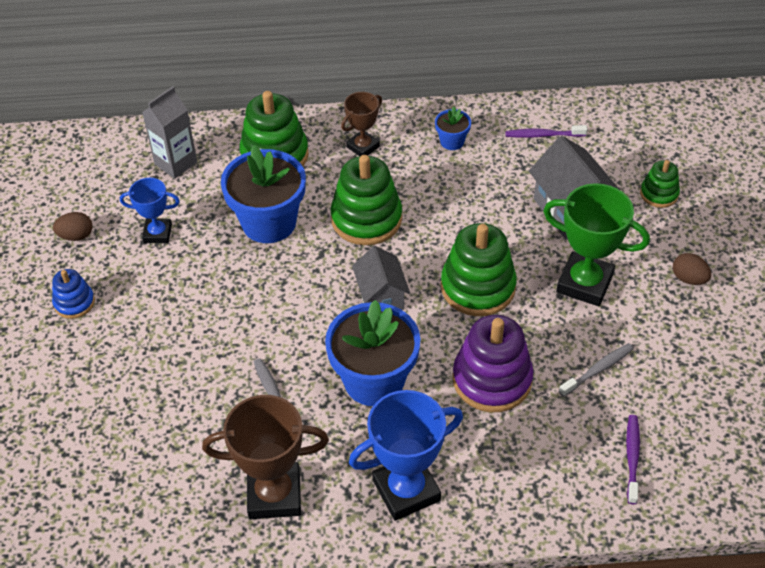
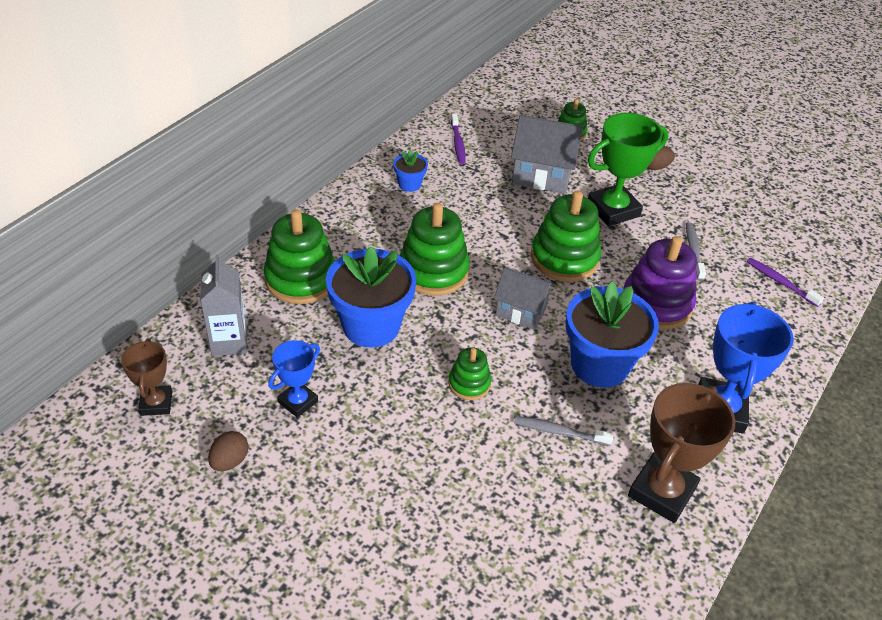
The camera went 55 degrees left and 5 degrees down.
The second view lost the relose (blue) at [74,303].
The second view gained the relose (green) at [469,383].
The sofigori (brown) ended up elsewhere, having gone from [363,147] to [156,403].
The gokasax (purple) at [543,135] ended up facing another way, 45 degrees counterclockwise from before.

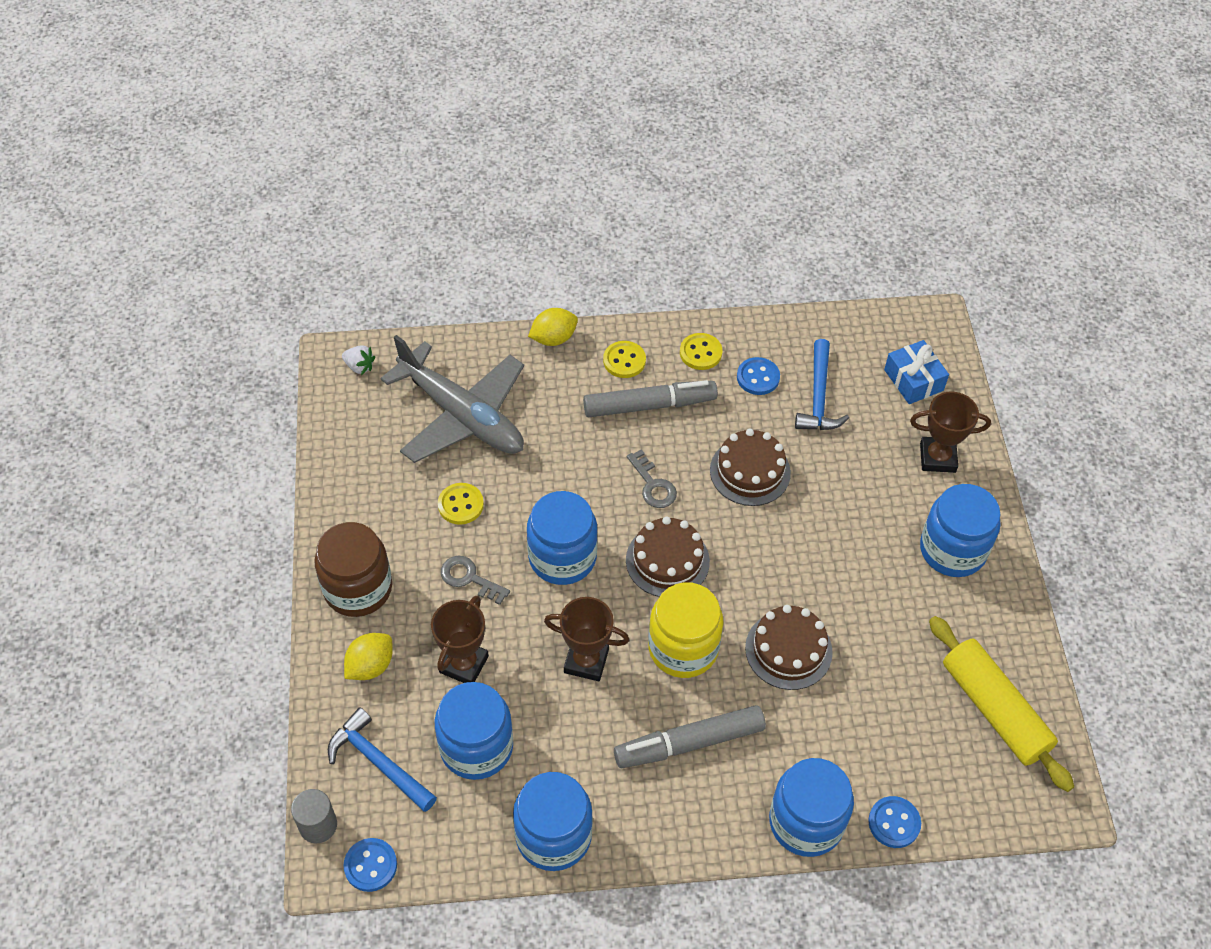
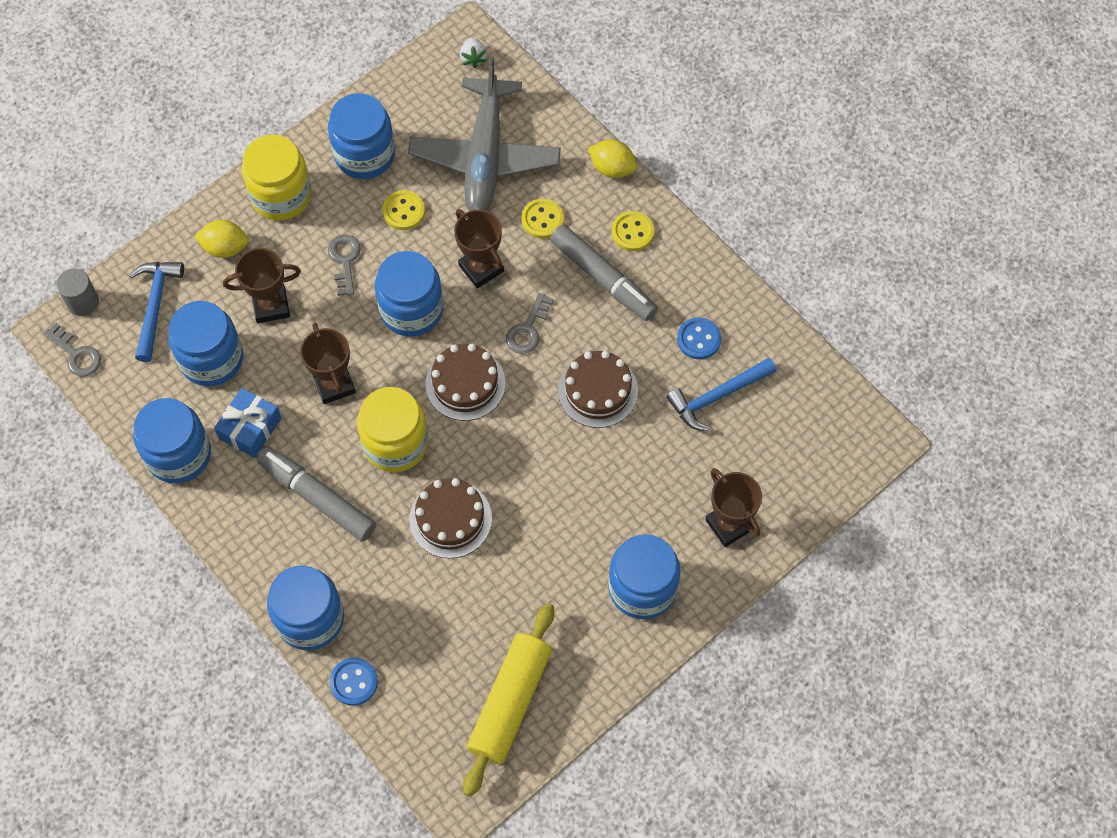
The camera went 55 degrees right and 10 degrees up.
The second view gained the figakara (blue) at [364,154].
The second view gained the sofigori (brown) at [481,268].
The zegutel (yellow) ended up elsewhere, having gone from [700,353] to [542,219].
The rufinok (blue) ended up elsewhere, having gone from [913,380] to [250,428].
Where the zegutel (blue) stood at [370,865], the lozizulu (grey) came to stand at [76,354].
What was the figakara (brown) at [358,588] turned into the figakara (yellow) at [281,195].

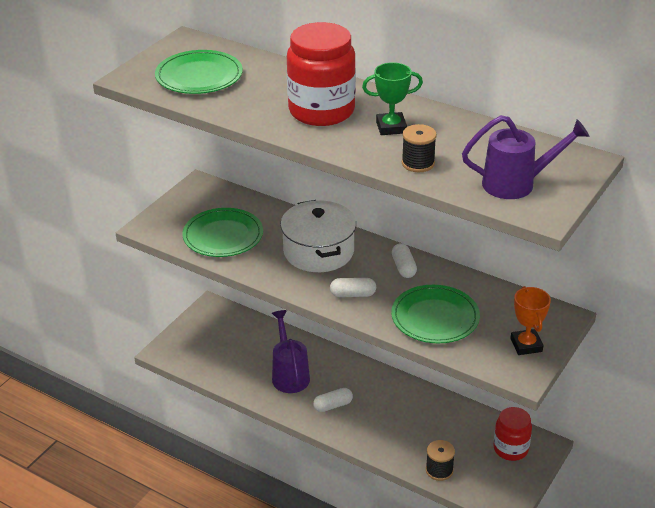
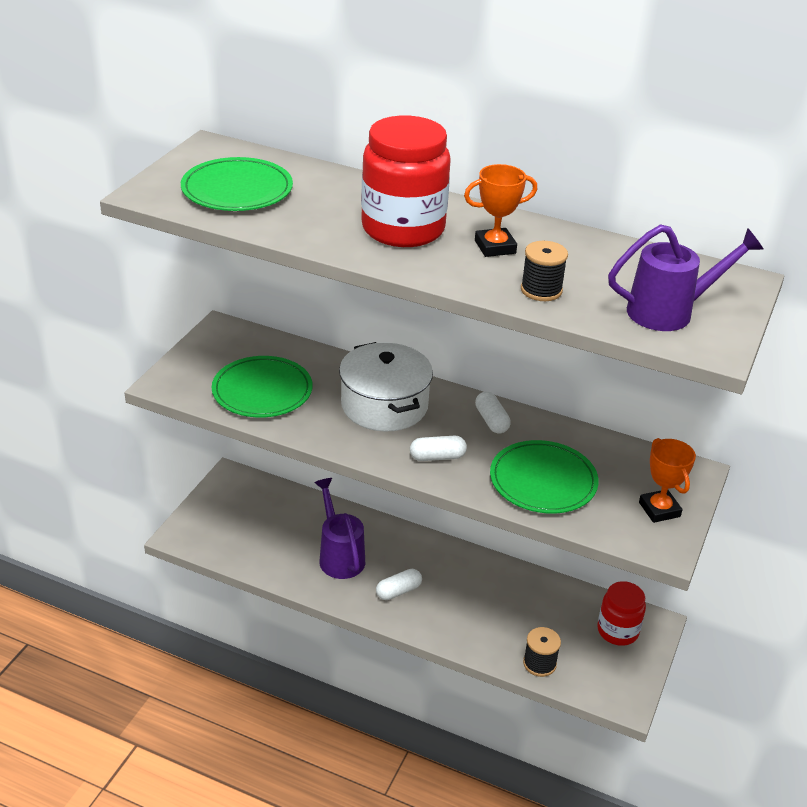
The camera went 10 degrees left and 0 degrees up.
What was the sofigori (green) at [391,127] turned into the sofigori (orange) at [495,247].

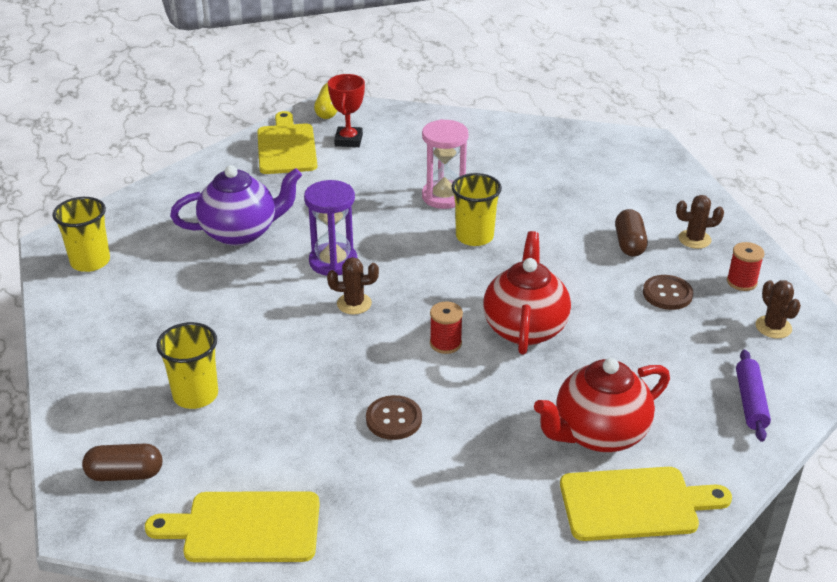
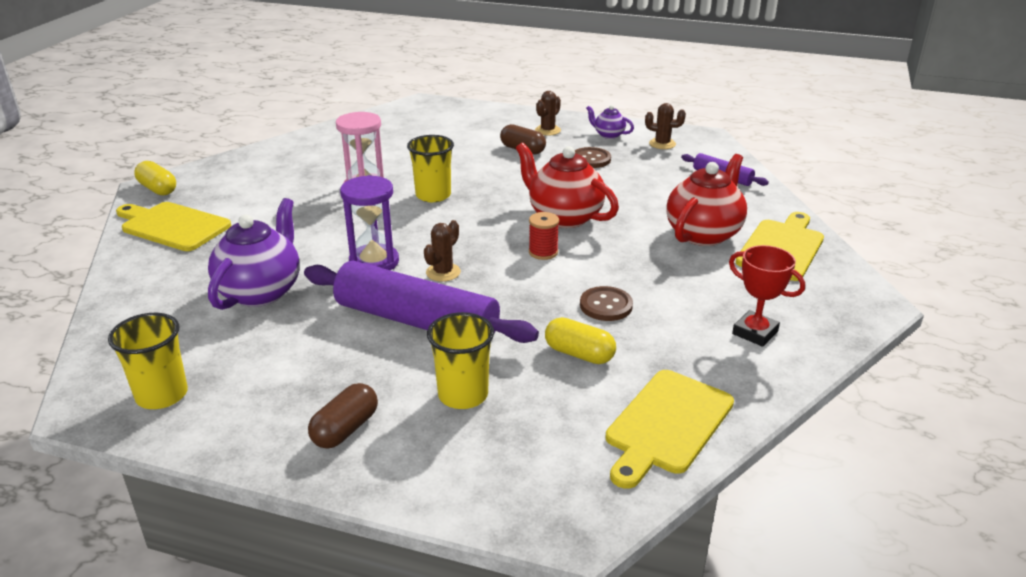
The camera went 55 degrees left and 5 degrees down.
The second view gained the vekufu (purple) at [417,321].
The second view gained the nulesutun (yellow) at [579,354].
The nulesutun (brown) ended up elsewhere, having gone from [125,474] to [345,429].
The sofigori (red) ended up elsewhere, having gone from [348,140] to [755,332].
Where the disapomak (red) stood at [741,282], the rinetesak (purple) came to stand at [608,135].
The rinetesak (red) at [598,434] ended up facing another way, 150 degrees counterclockwise from before.

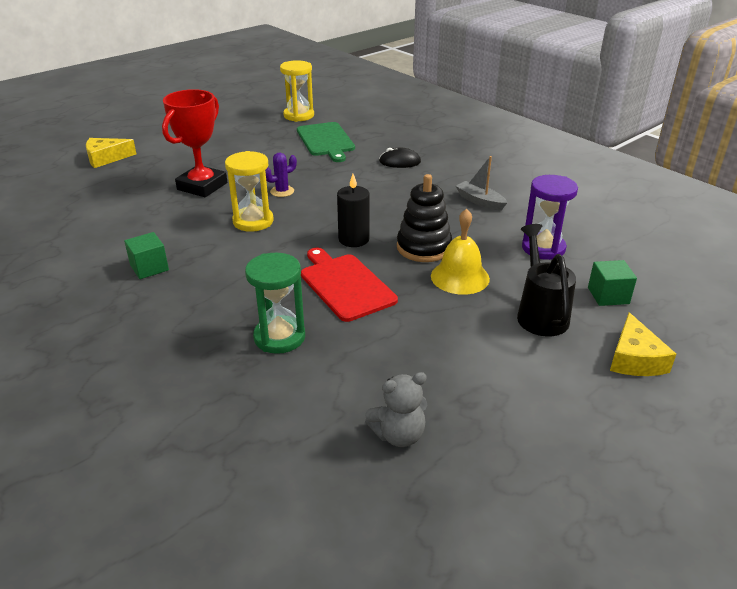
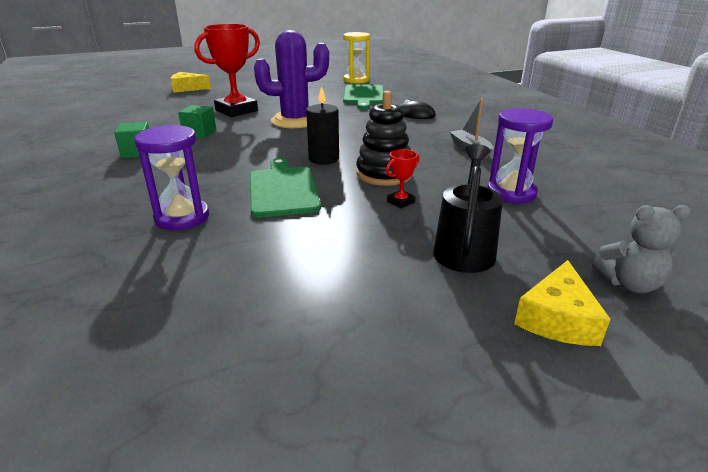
The camera went 20 degrees right and 5 degrees down.
The second view lost the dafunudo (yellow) at [253,221].
The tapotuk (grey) ended up elsewhere, having gone from [398,435] to [629,283].
The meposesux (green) ended up elsewhere, having gone from [608,295] to [199,133].
Where the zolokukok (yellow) stood at [460,277], the sofigori (red) came to stand at [400,202].
What was the dafunudo (green) at [279,337] turned into the dafunudo (purple) at [182,217].
What was the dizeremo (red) at [345,285] turned into the dizeremo (green) at [282,189].
The size of the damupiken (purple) at [282,191] changed by a factor of 2.26.

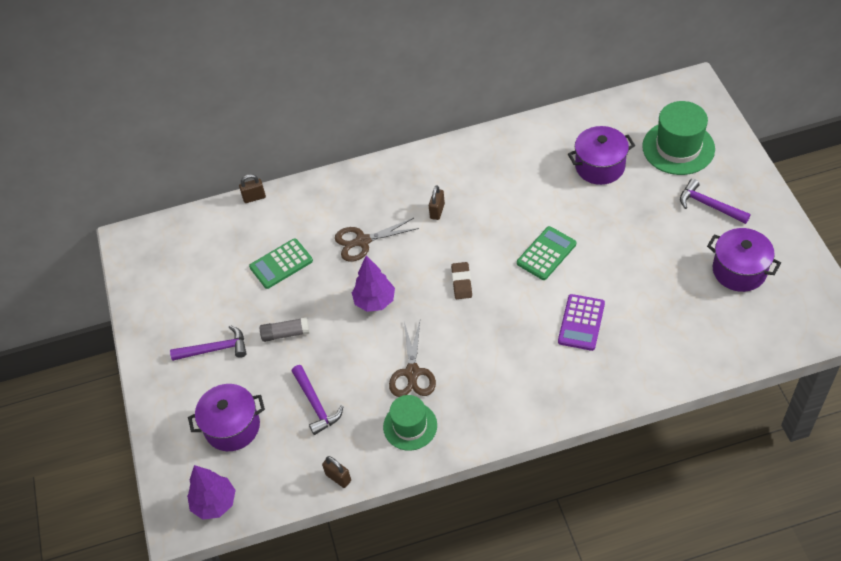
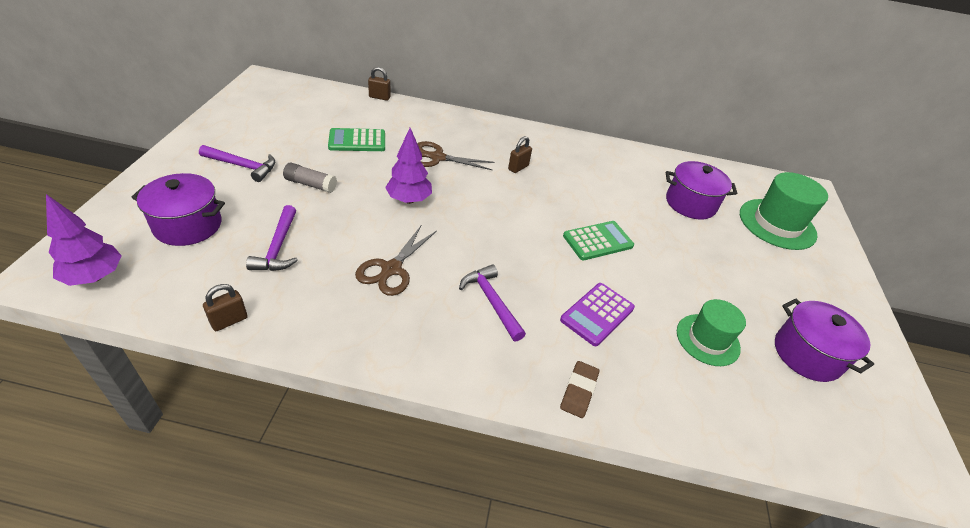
The camera went 15 degrees right and 10 degrees down.
The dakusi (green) ended up elsewhere, having gone from [410,426] to [707,339].
The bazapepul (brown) ended up elsewhere, having gone from [461,282] to [579,391].
The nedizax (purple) ended up elsewhere, having gone from [709,205] to [491,301].
The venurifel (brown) at [338,477] ended up facing another way, 75 degrees clockwise from before.

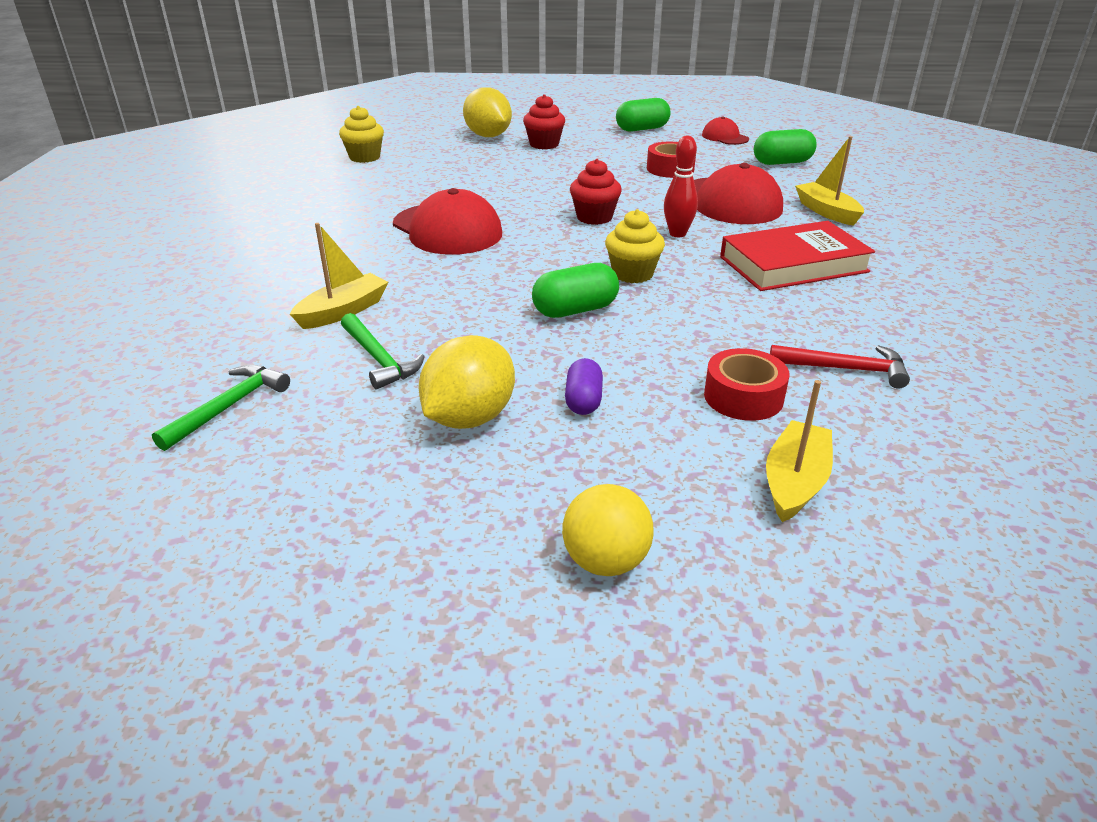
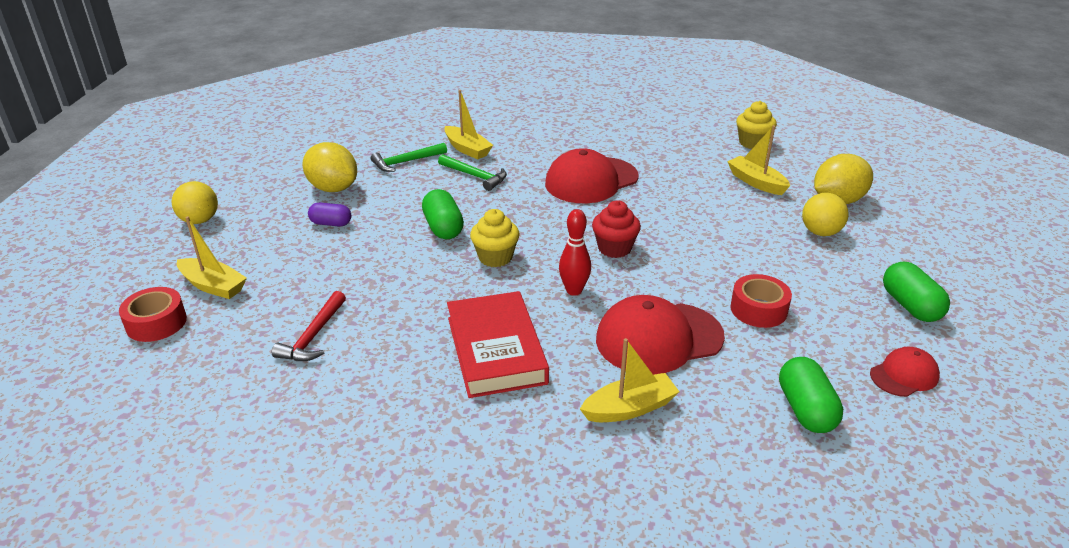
The camera went 95 degrees right and 0 degrees up.
The second view gained the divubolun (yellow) at [756,182].
The nedizax (green) ended up elsewhere, having gone from [229,407] to [475,176].
The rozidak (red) ended up elsewhere, having gone from [743,397] to [156,323].
Where the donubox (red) stood at [544,144], the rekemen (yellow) came to stand at [820,232].

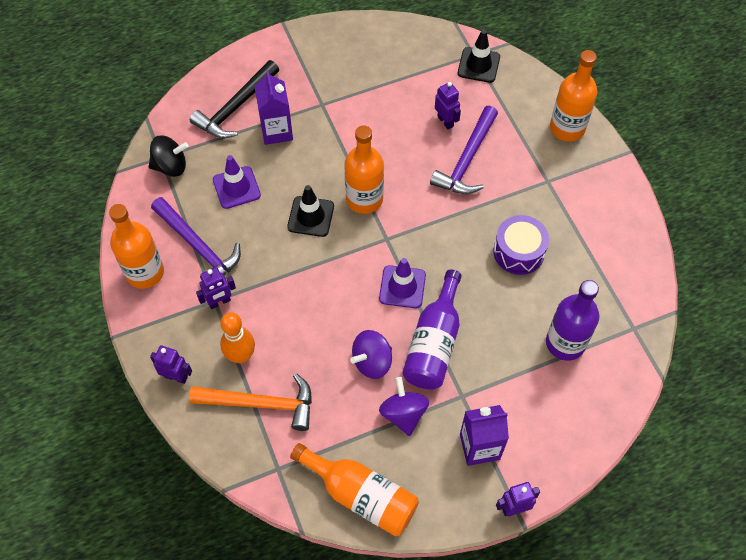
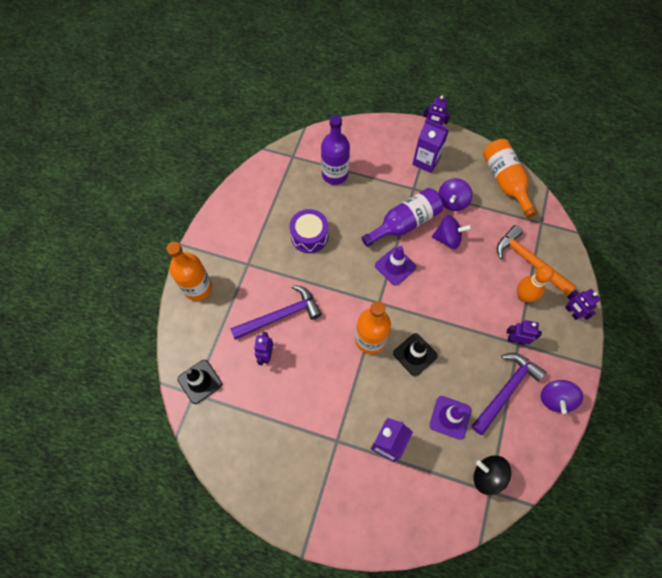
The camera went 140 degrees left and 5 degrees up.
The second view lost the nedizax (black) at [235,108].
Where the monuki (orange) stood at [145,272], the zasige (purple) came to stand at [555,399].
The nedizax (purple) at [198,247] ended up facing another way, 45 degrees clockwise from before.

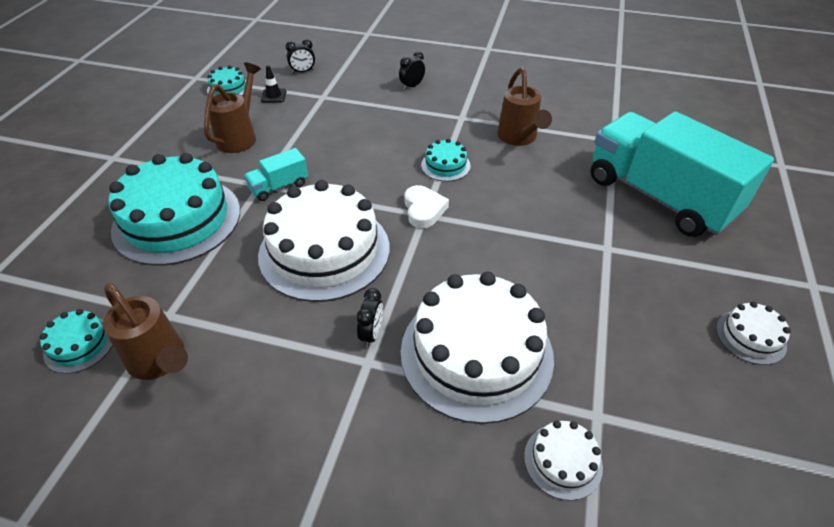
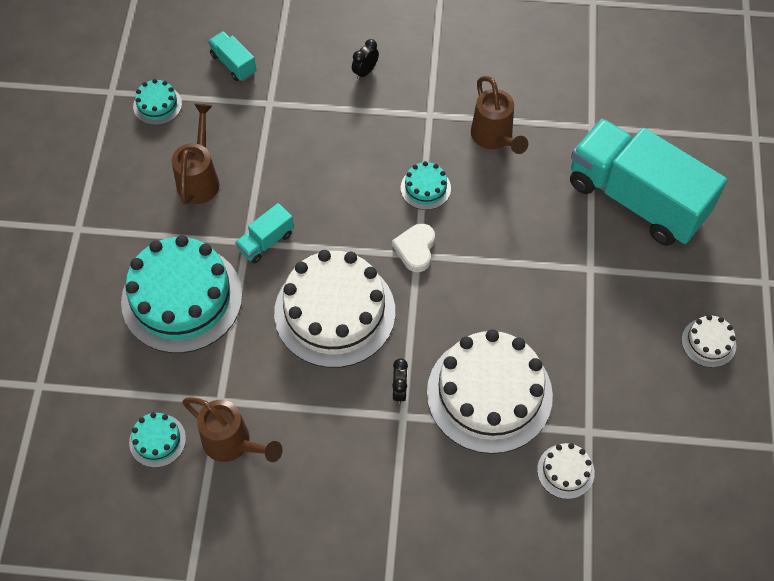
The camera went 10 degrees left and 15 degrees up.
The second view lost the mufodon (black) at [273,96].
Where the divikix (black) stood at [303,71], the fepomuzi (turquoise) came to stand at [233,64].
The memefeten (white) at [424,209] ended up facing another way, 150 degrees counterclockwise from before.

